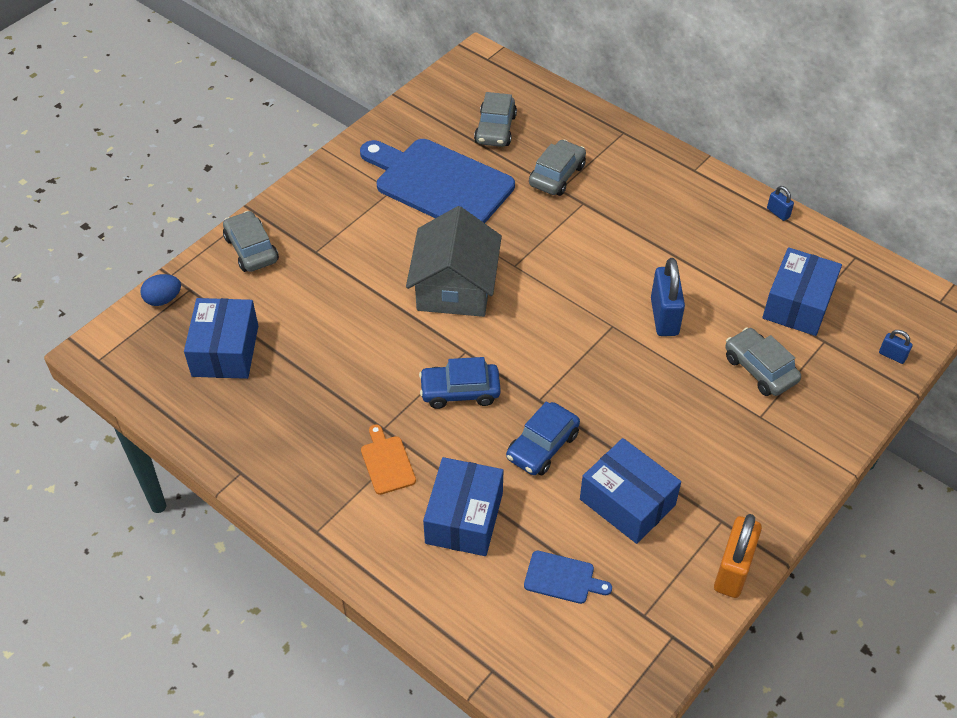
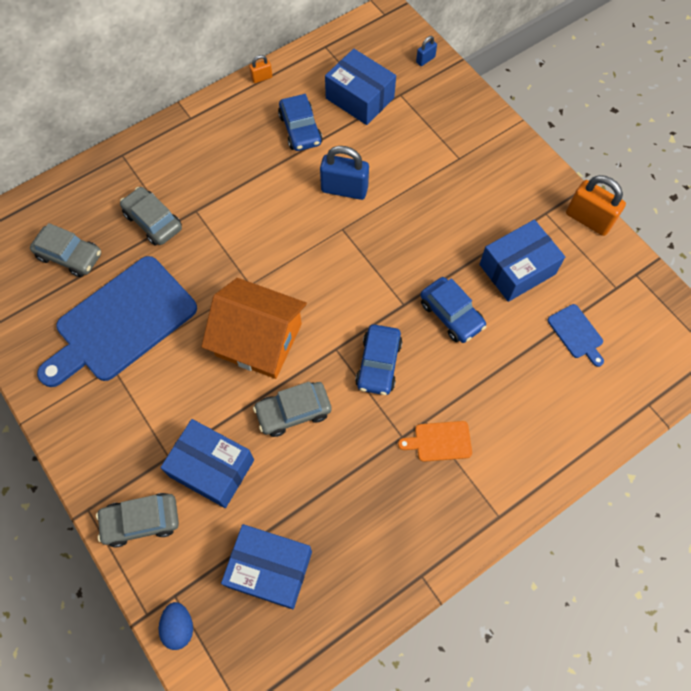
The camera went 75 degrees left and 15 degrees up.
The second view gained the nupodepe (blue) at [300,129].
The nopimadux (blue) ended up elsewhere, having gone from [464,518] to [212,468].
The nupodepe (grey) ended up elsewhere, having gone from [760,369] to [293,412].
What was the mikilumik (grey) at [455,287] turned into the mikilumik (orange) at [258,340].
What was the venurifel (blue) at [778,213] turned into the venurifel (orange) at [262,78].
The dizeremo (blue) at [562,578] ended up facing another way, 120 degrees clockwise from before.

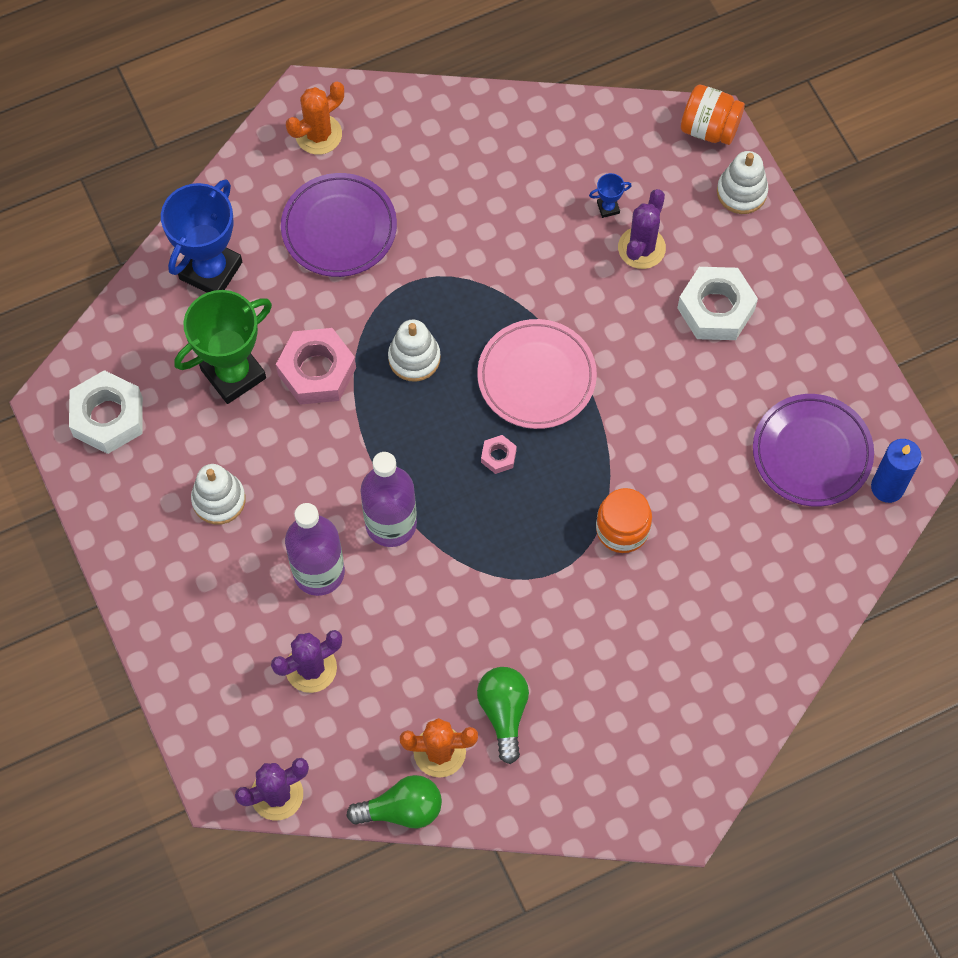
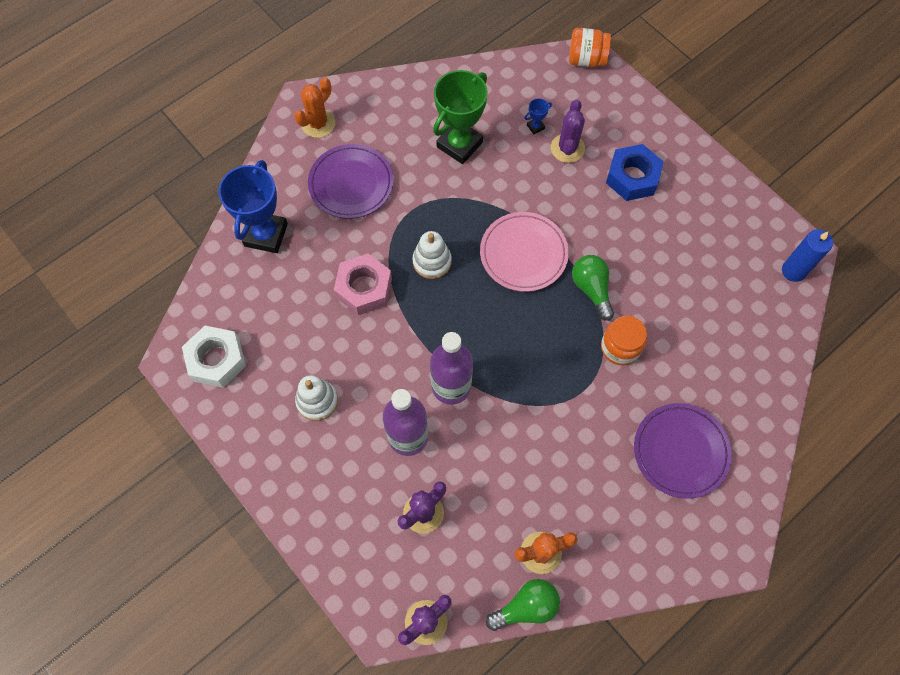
The camera went 15 degrees left and 0 degrees up.
The second view lost the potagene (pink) at [498,456].
The second view lost the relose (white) at [741,192].
The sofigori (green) ended up elsewhere, having gone from [233,374] to [459,144].
The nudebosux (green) ended up elsewhere, having gone from [504,712] to [591,289].
The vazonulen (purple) ended up elsewhere, having gone from [812,453] to [680,451].
What was the potagene (white) at [715,309] turned into the potagene (blue) at [632,177].

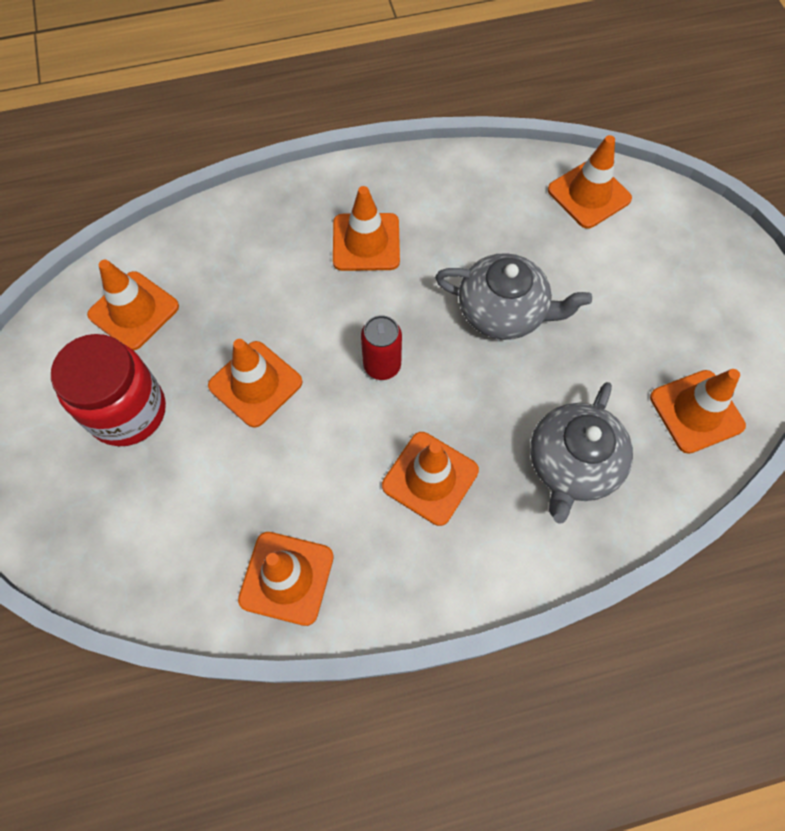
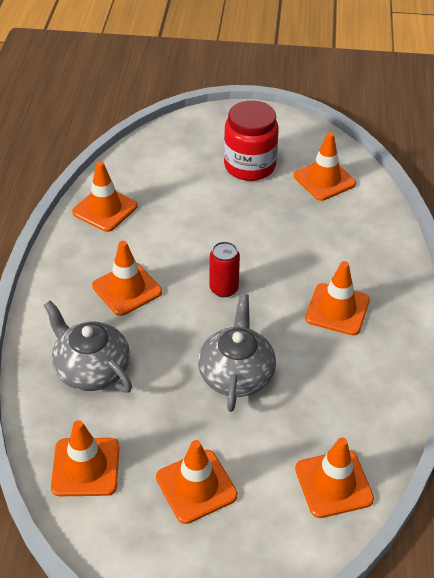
The camera went 110 degrees right and 20 degrees down.
The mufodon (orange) ended up elsewhere, having gone from [255,384] to [196,486].
The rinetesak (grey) at [503,311] ended up facing another way, 150 degrees clockwise from before.

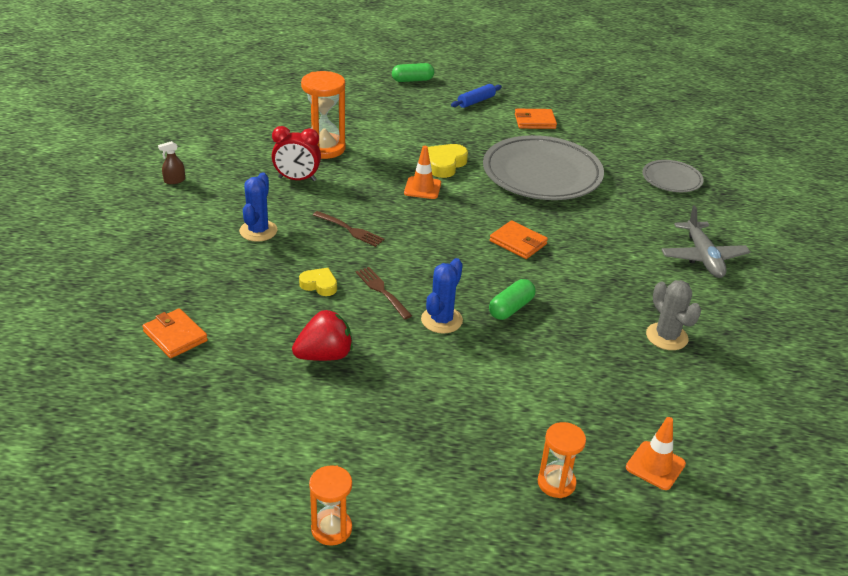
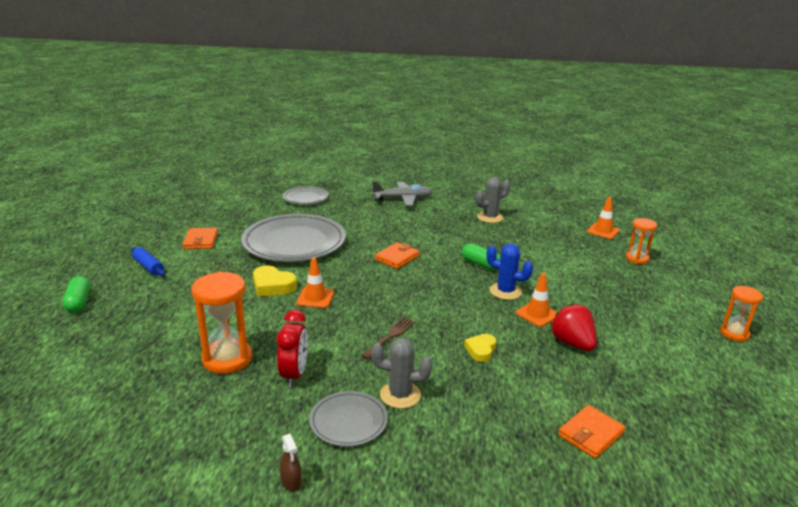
The camera went 90 degrees left and 10 degrees down.
The second view lost the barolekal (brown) at [382,291].
The second view gained the vazonulen (grey) at [348,422].
The second view gained the mufodon (orange) at [537,314].
What was the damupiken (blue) at [258,231] turned into the damupiken (grey) at [400,395].

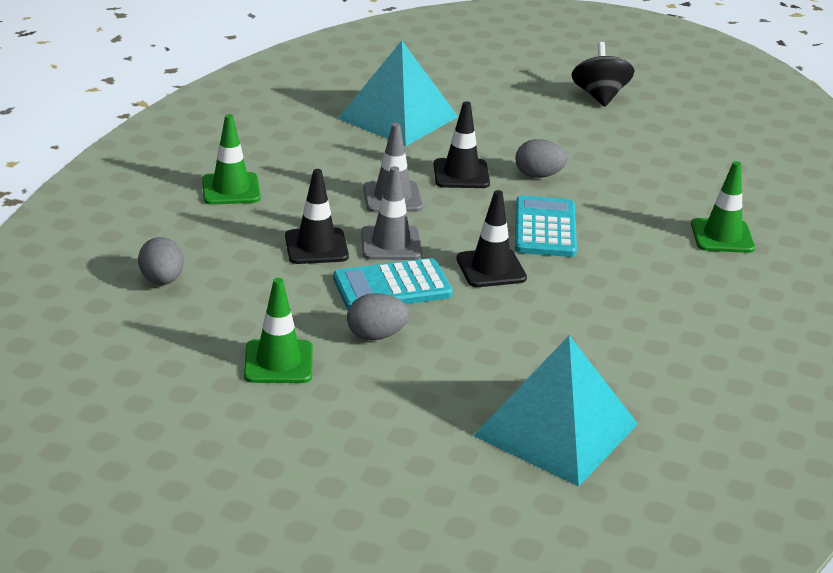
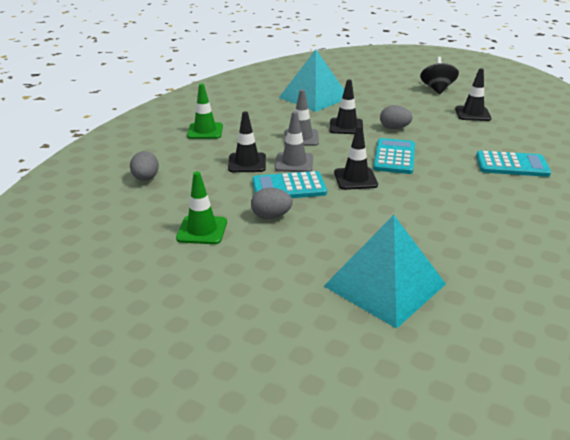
The camera went 10 degrees right and 0 degrees up.
The second view gained the mufodon (black) at [472,114].
Where the mufodon (green) stood at [722,236], the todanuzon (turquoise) came to stand at [512,165].

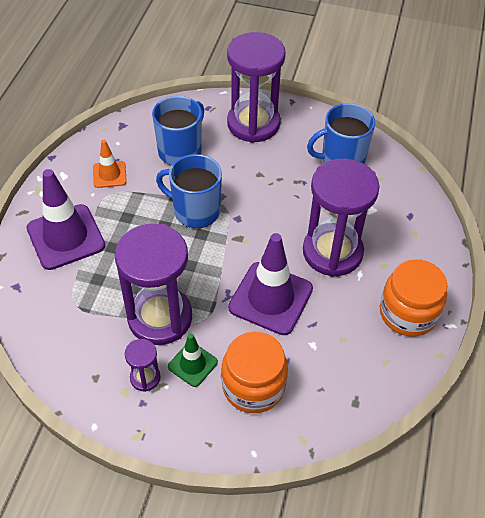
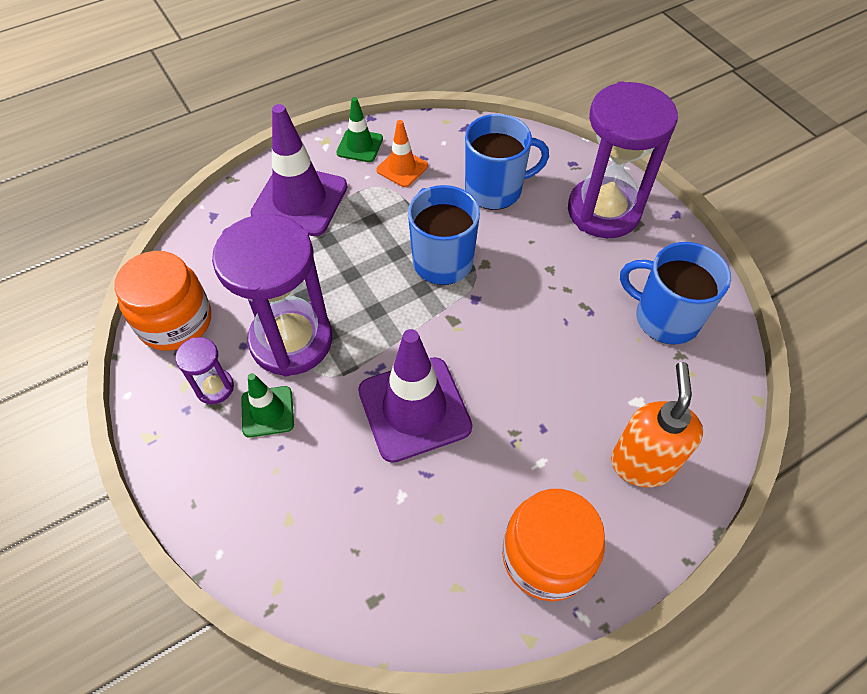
The camera went 45 degrees right and 5 degrees up.
The second view lost the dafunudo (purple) at [332,252].
The second view gained the mufodon (green) at [360,146].
The second view gained the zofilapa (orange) at [641,463].
The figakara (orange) ended up elsewhere, having gone from [253,386] to [175,321].

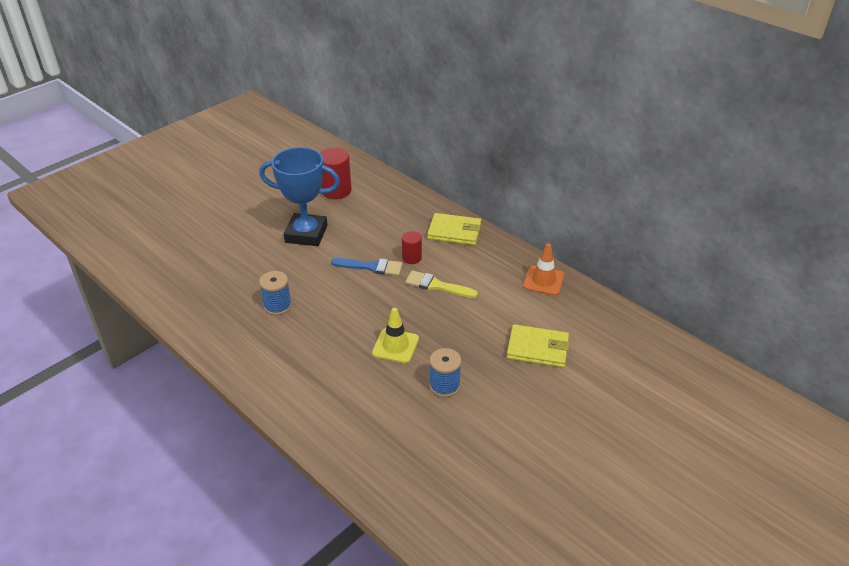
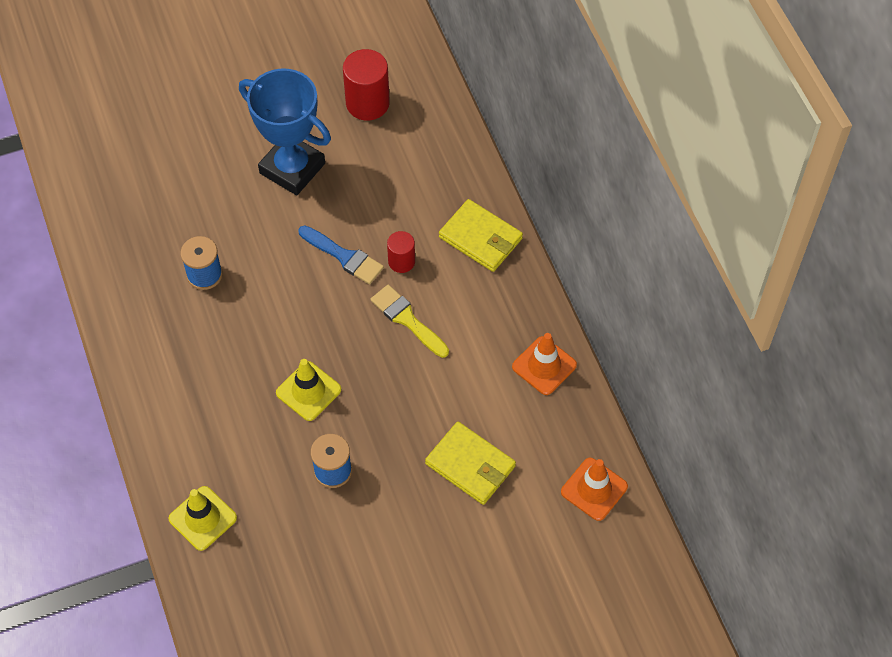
The camera went 25 degrees right and 20 degrees up.
The second view gained the mufodon (yellow) at [202,518].
The second view gained the mufodon (orange) at [594,489].

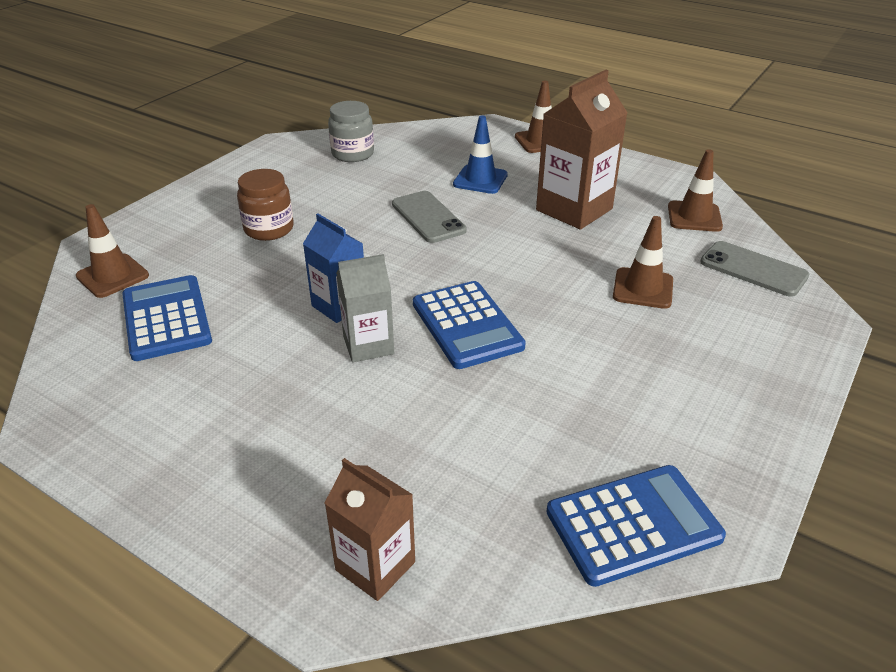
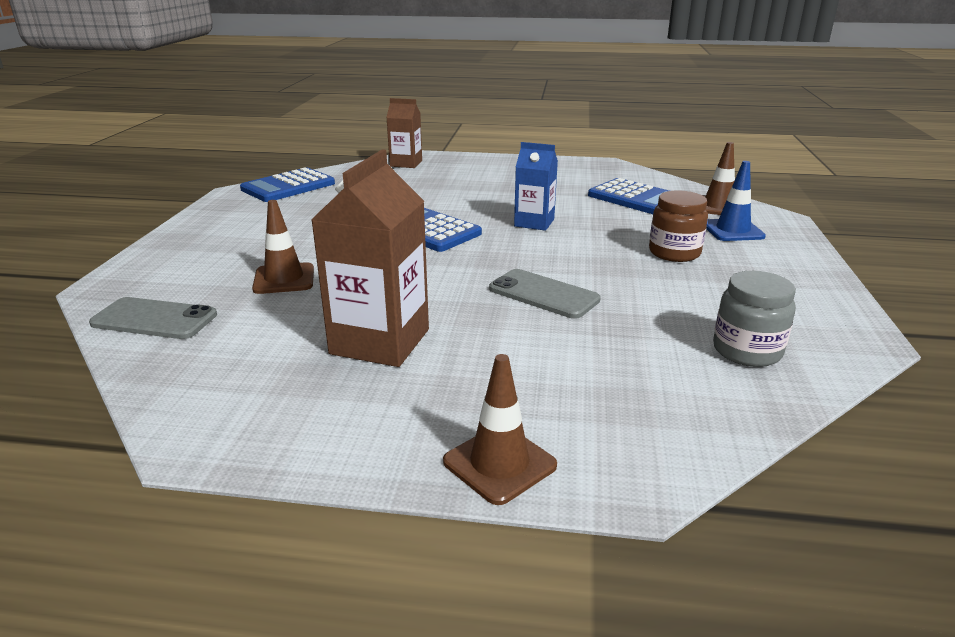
The camera went 155 degrees right and 10 degrees down.
The second view lost the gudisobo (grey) at [368,345].
The second view lost the mufodon (brown) at [694,217].
The mufodon (blue) ended up elsewhere, having gone from [480,180] to [732,230].

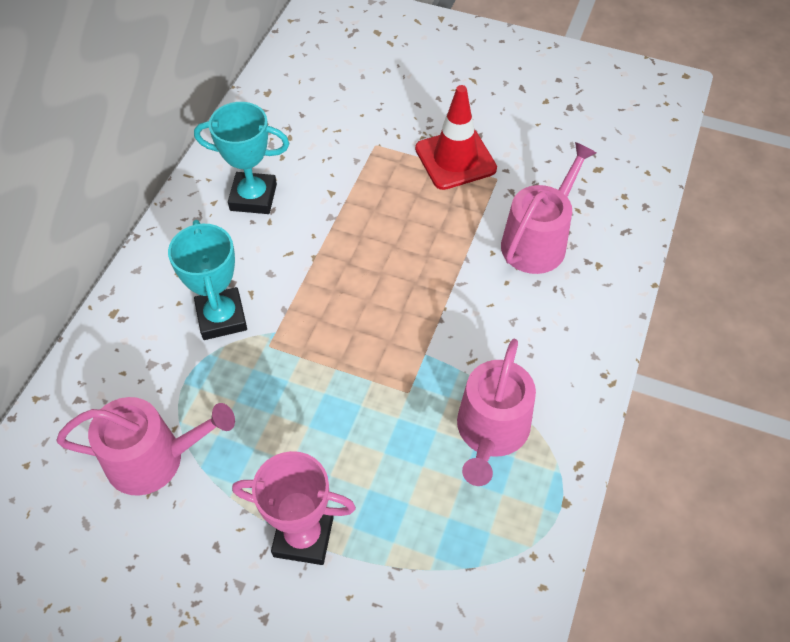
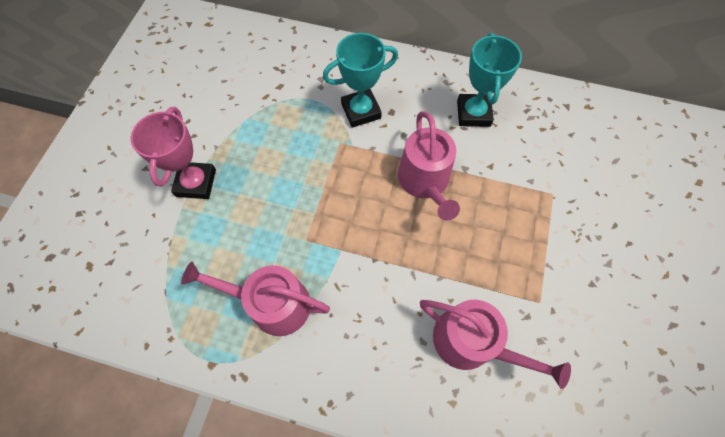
The camera went 85 degrees right and 10 degrees up.
The second view lost the mufodon (red) at [455,159].
The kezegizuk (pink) ended up elsewhere, having gone from [155,459] to [425,182].

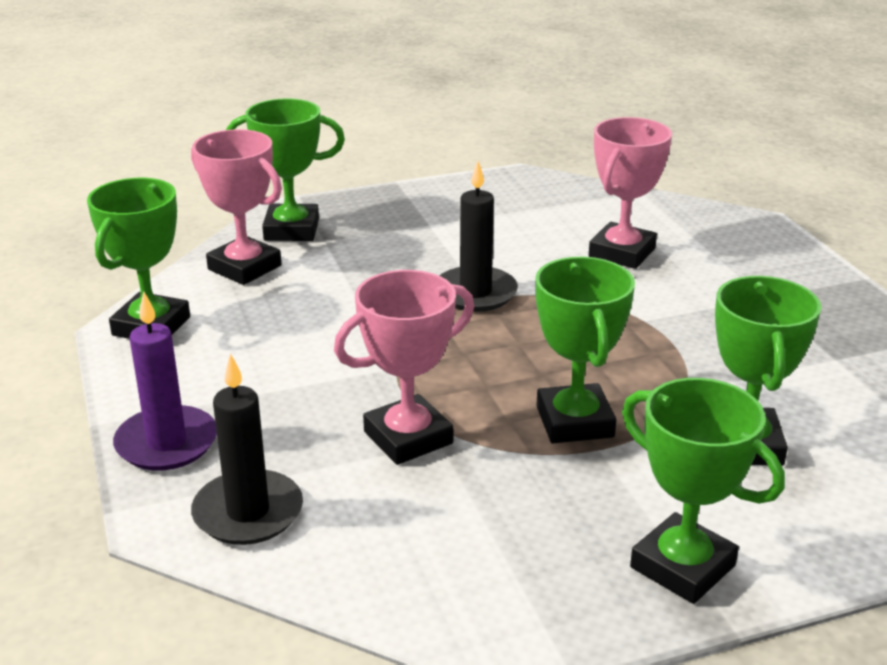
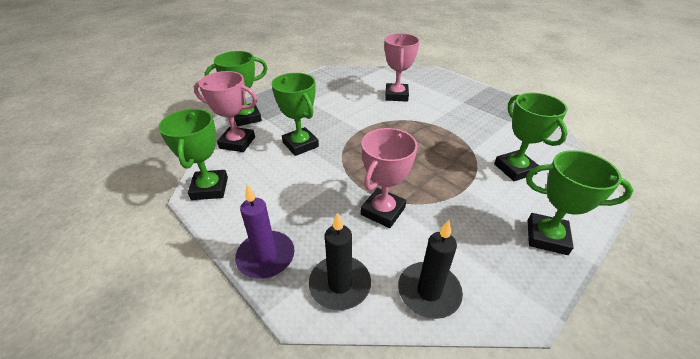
The camera went 25 degrees left and 10 degrees up.
The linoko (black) ended up elsewhere, having gone from [475,293] to [429,291].
The sofigori (green) ended up elsewhere, having gone from [574,422] to [300,145].

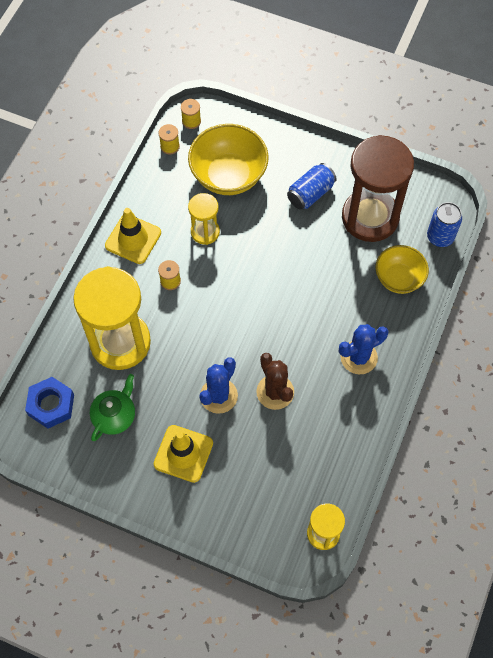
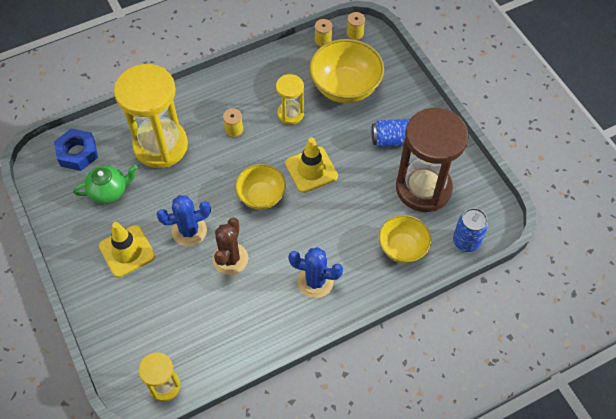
The camera went 40 degrees right and 5 degrees down.
The second view gained the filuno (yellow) at [261,196].
The mufodon (yellow) ended up elsewhere, having gone from [133,239] to [311,170].

